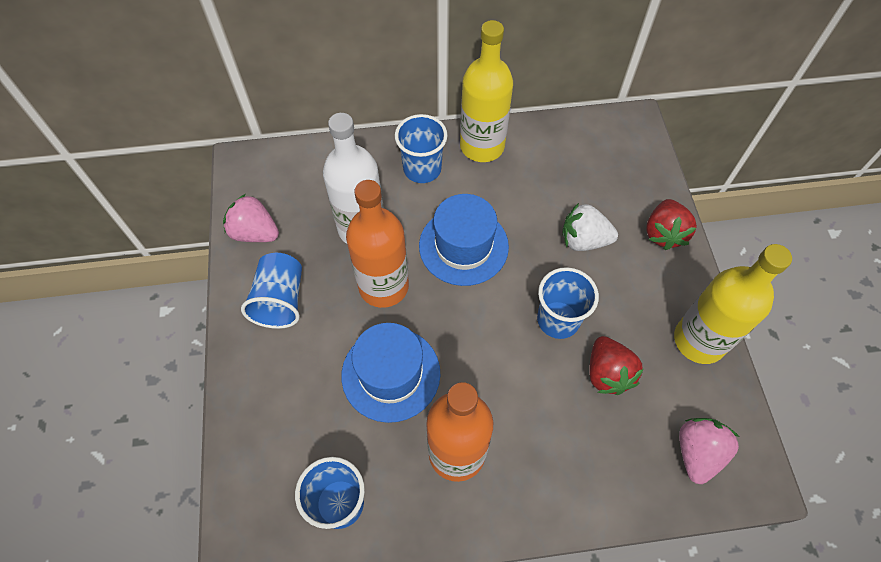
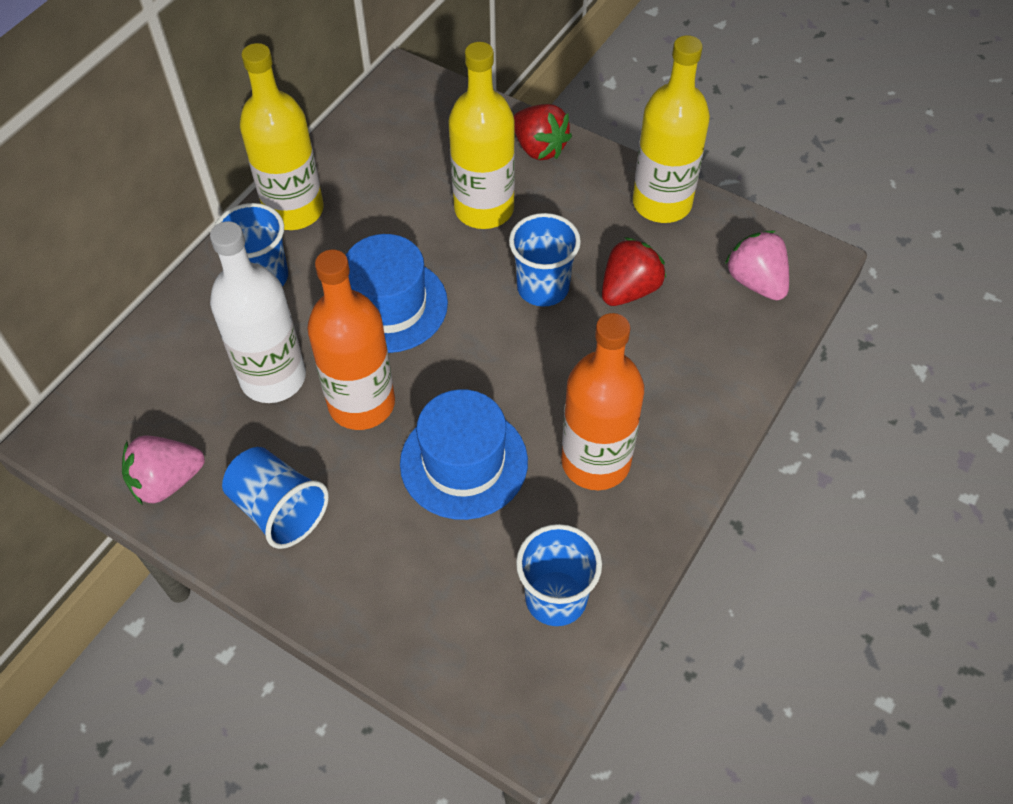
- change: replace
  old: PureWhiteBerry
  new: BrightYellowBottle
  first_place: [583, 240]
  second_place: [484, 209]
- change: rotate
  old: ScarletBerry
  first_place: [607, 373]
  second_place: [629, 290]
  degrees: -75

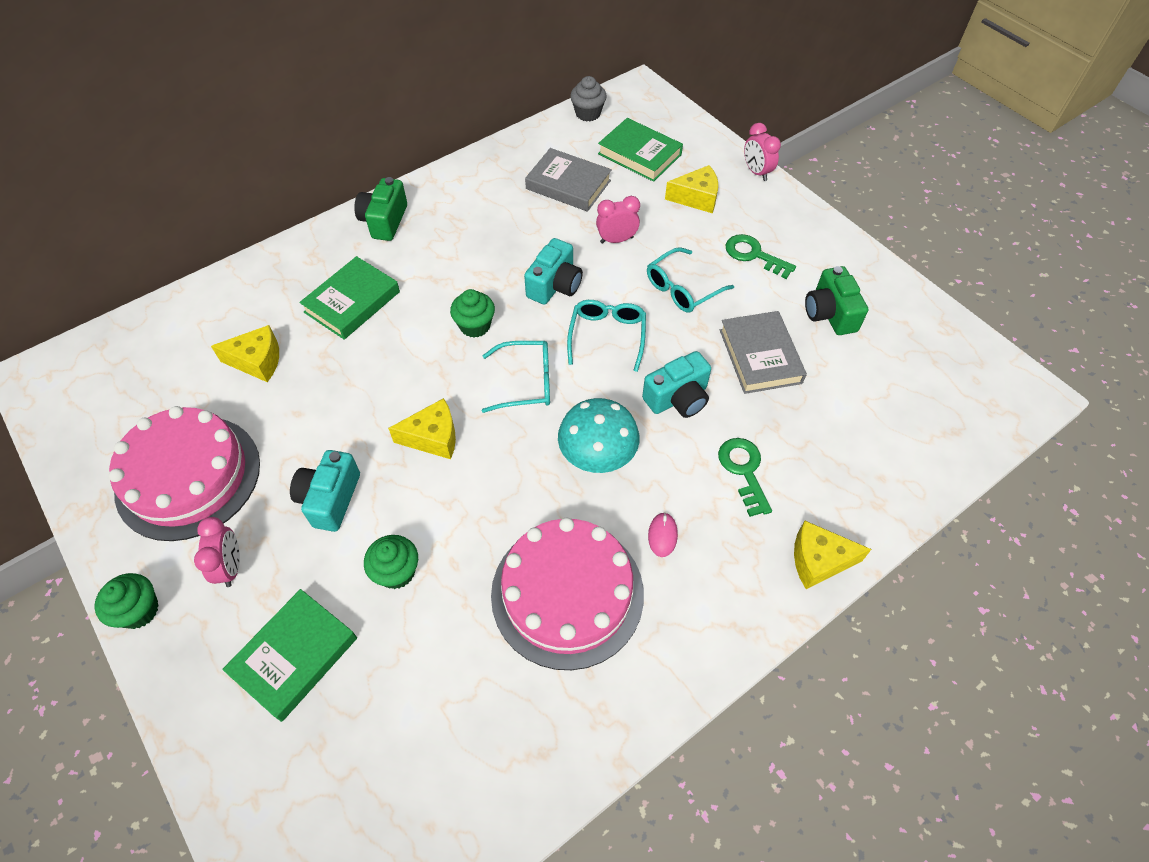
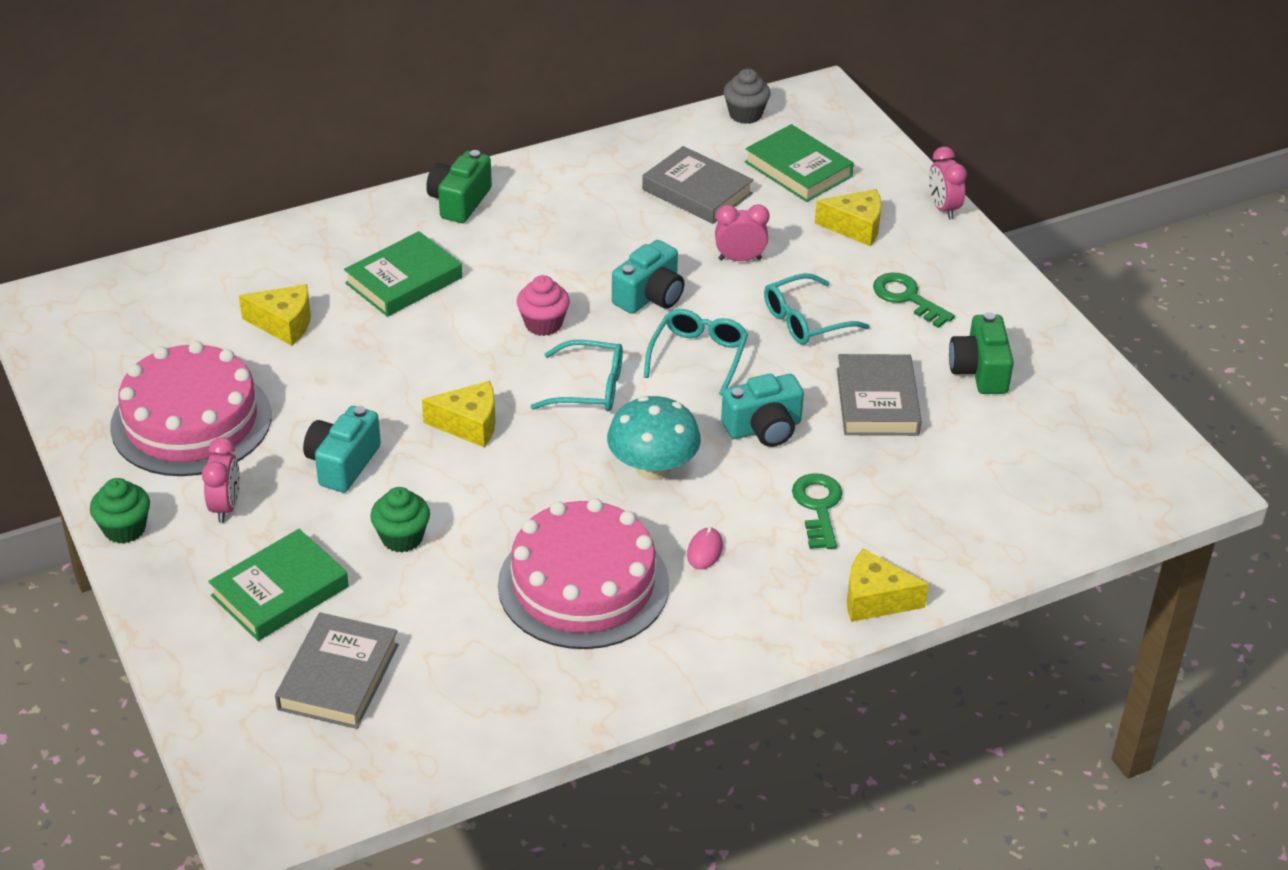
- change: recolor
  old: LeafGreenFairyCake
  new: PinkFairyCake
  first_place: [475, 326]
  second_place: [543, 324]
- change: insert
  new: AshGreyHardcover
  second_place: [338, 677]

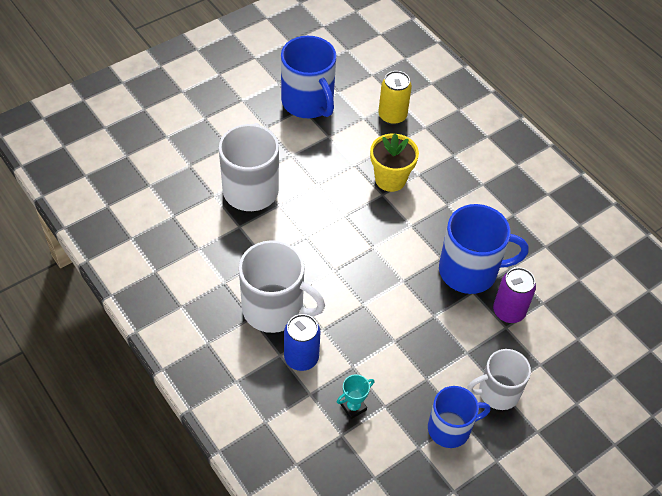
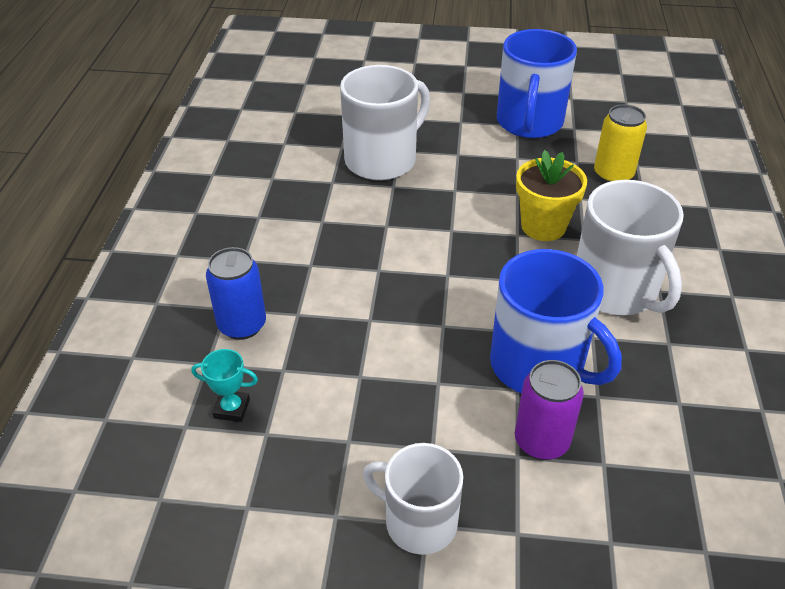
- change: move
  old: PureWhiteCoffeeMug
  first_place: [274, 309]
  second_place: [616, 290]
- change: delete
  old: CobaltCoffeeMug
  first_place: [450, 428]

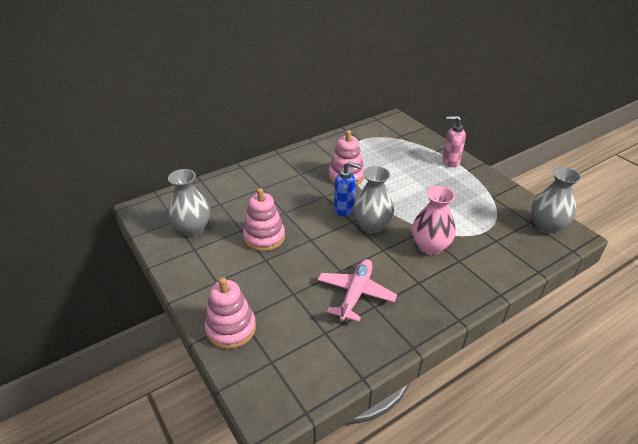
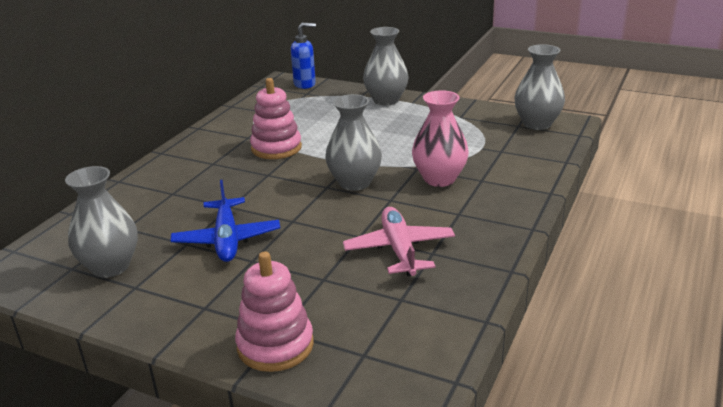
- change: replace
  old: PinkSoapDispenser
  new: AshGreyVase
  first_place: [450, 161]
  second_place: [386, 100]
- change: move
  old: CobaltSoapDispenser
  first_place: [344, 209]
  second_place: [305, 84]
- change: replace
  old: PinkRingStacker
  new: CobaltToyPlane
  first_place: [264, 237]
  second_place: [227, 239]

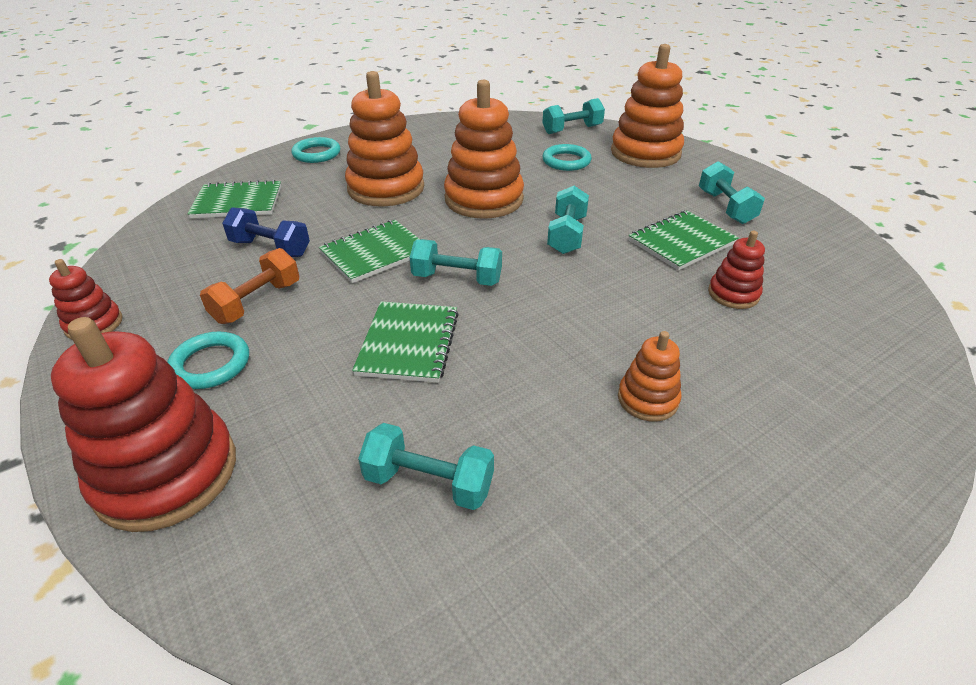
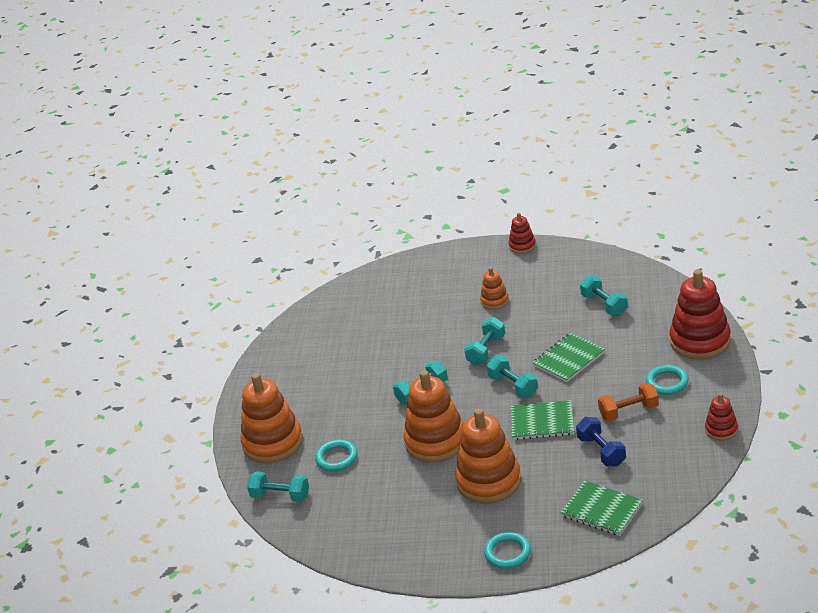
- change: move
  old: TurquoiseFreeWeight
  first_place: [725, 207]
  second_place: [486, 350]
- change: delete
  old: LeafGreenNotebook
  first_place: [681, 242]
- change: move
  old: ScarletRingStacker
  first_place: [733, 294]
  second_place: [522, 246]

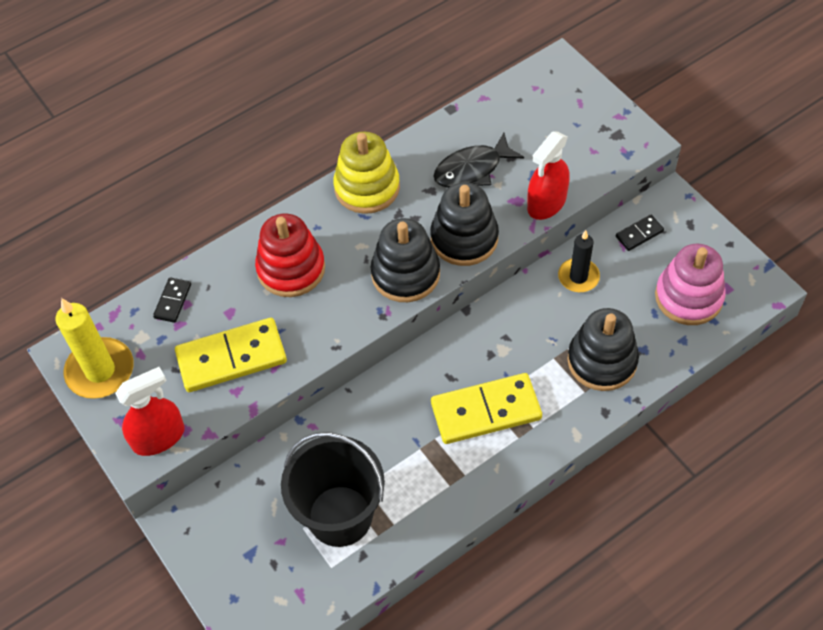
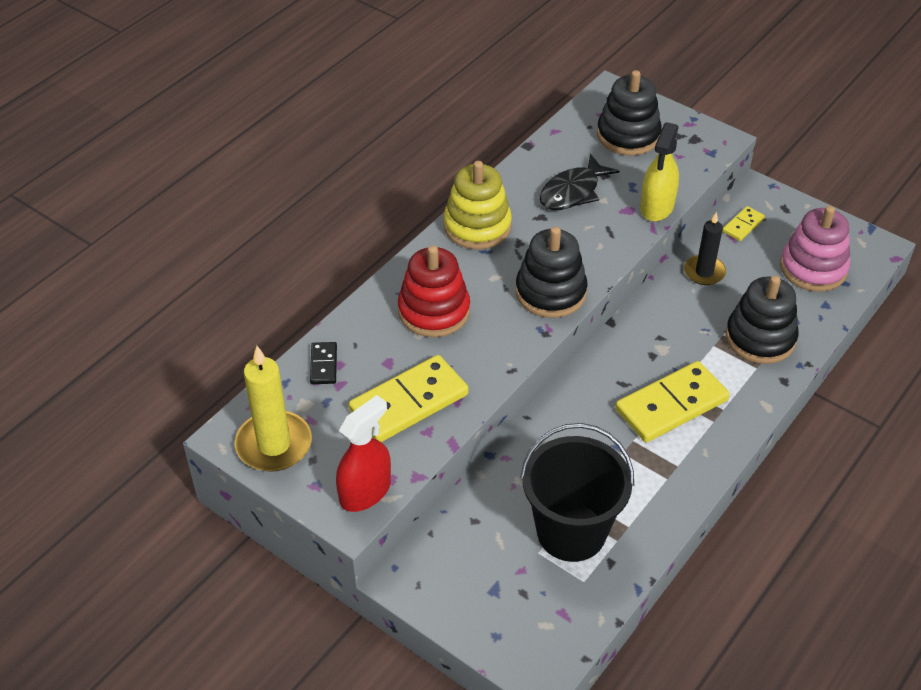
- change: recolor
  old: ScarletSprayer
  new: BrightYellowSprayer
  first_place: [546, 203]
  second_place: [657, 206]
- change: move
  old: JetBlackRingStacker
  first_place: [464, 238]
  second_place: [628, 135]
- change: recolor
  old: JetBlackDominoTile
  new: BrightYellowDominoTile
  first_place: [639, 234]
  second_place: [743, 225]

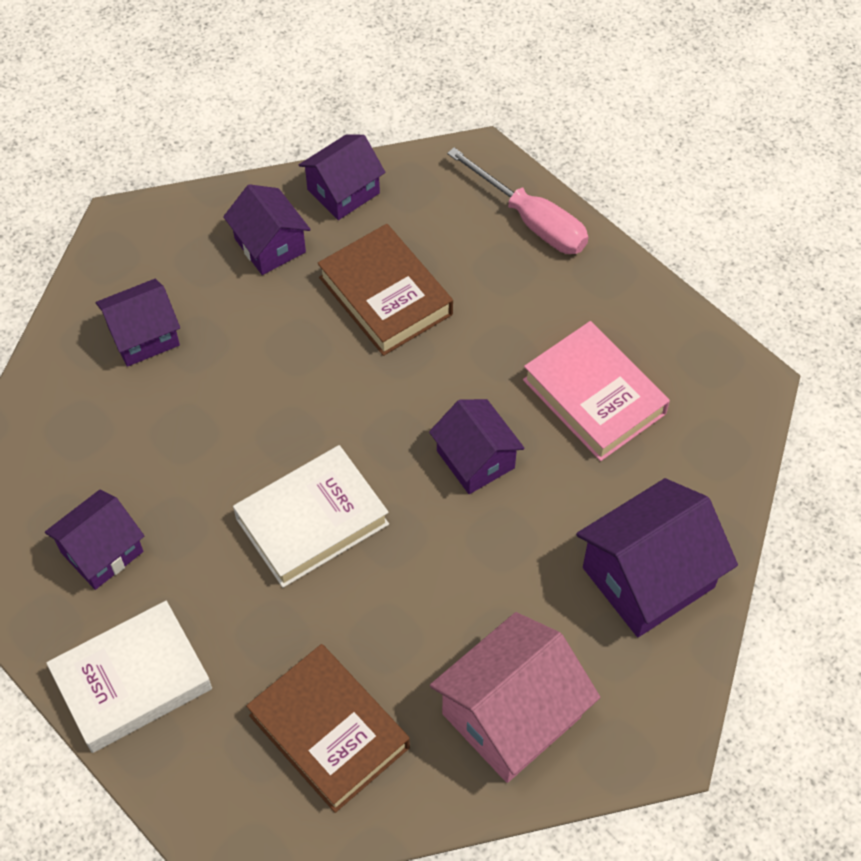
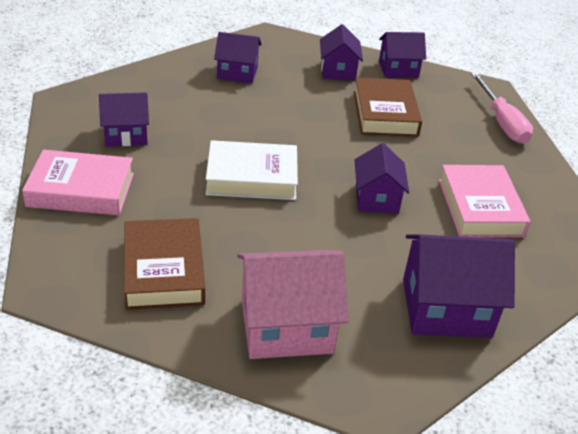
- change: recolor
  old: PureWhiteHardcover
  new: PinkHardcover
  first_place: [132, 681]
  second_place: [81, 190]

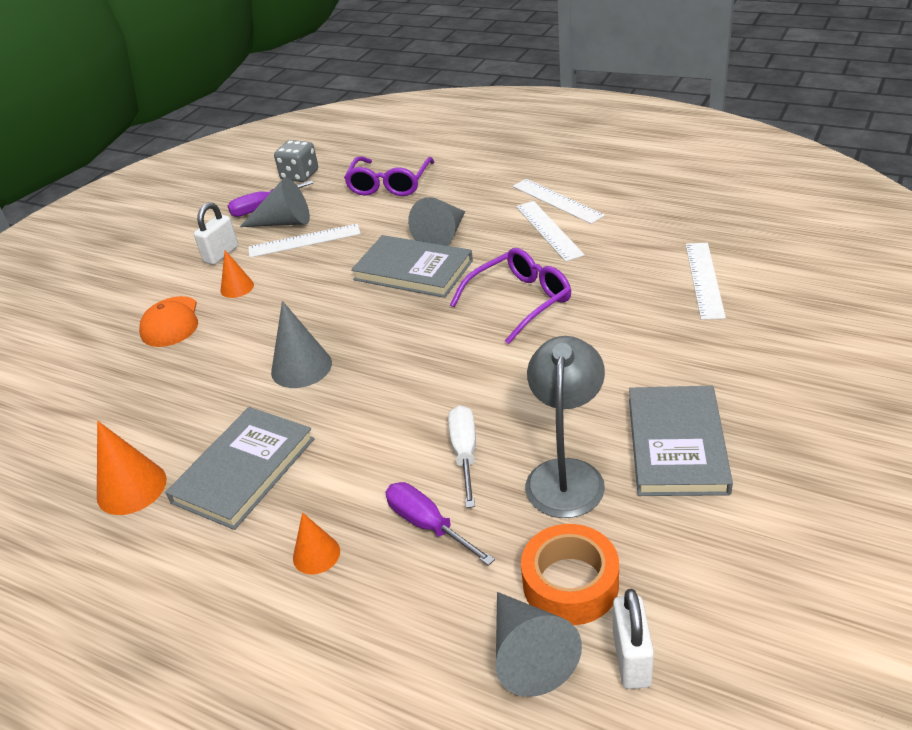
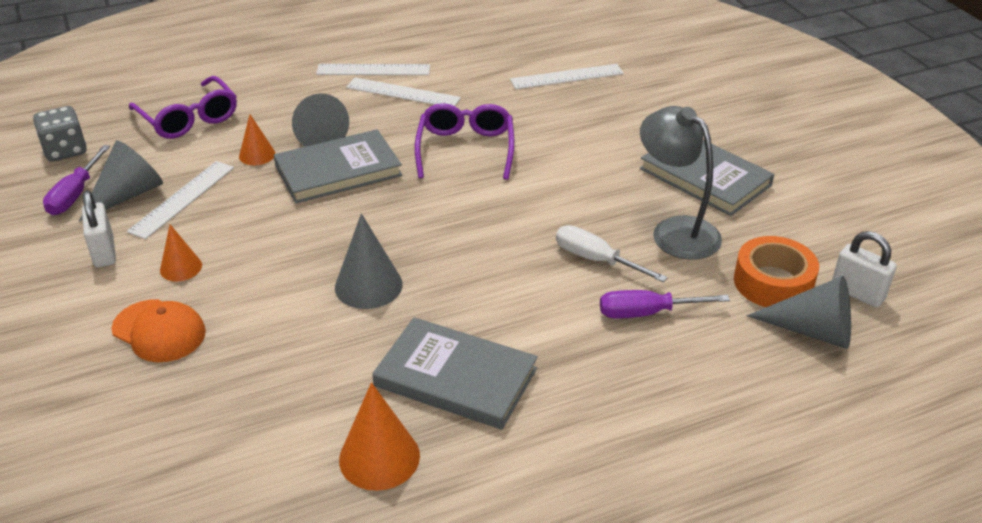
- change: rotate
  old: PureWhiteStraightedge
  first_place: [704, 279]
  second_place: [567, 77]
  degrees: -60
- change: rotate
  old: AshGreyHardcover
  first_place: [244, 470]
  second_place: [456, 377]
  degrees: -45
- change: move
  old: OrangeColouredSolidCone
  first_place: [316, 554]
  second_place: [257, 155]

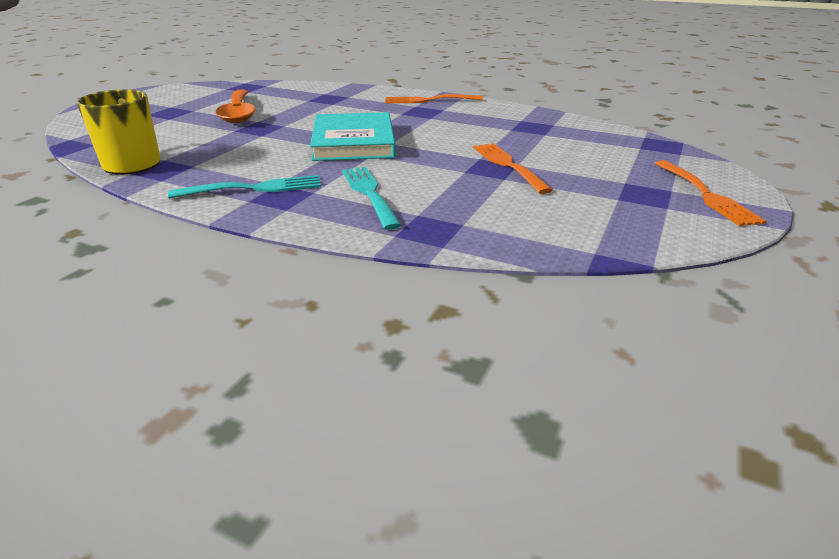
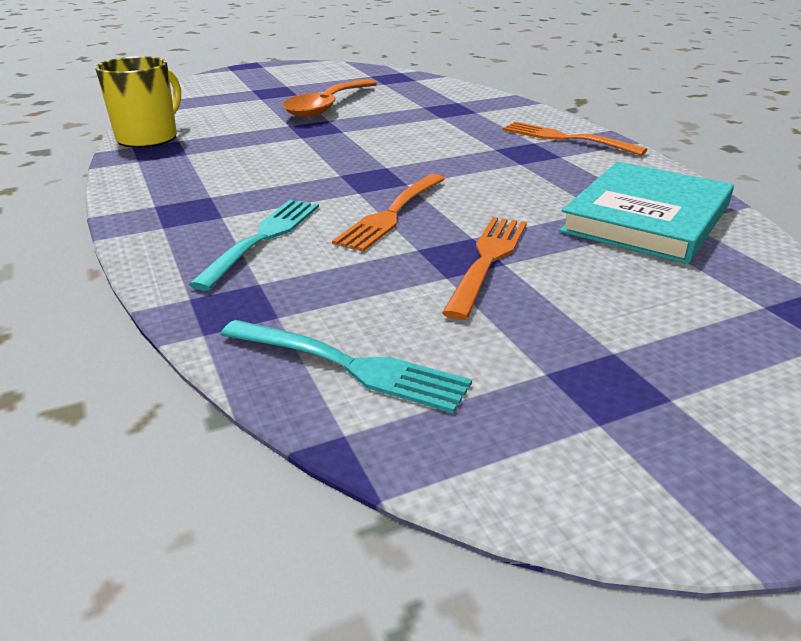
- change: move
  old: TurquoiseHardcover
  first_place: [353, 142]
  second_place: [646, 218]
- change: move
  old: OrangeColouredTableFork
  first_place: [705, 194]
  second_place: [392, 213]
- change: move
  old: TurquoiseTableFork
  first_place: [253, 189]
  second_place: [347, 365]

